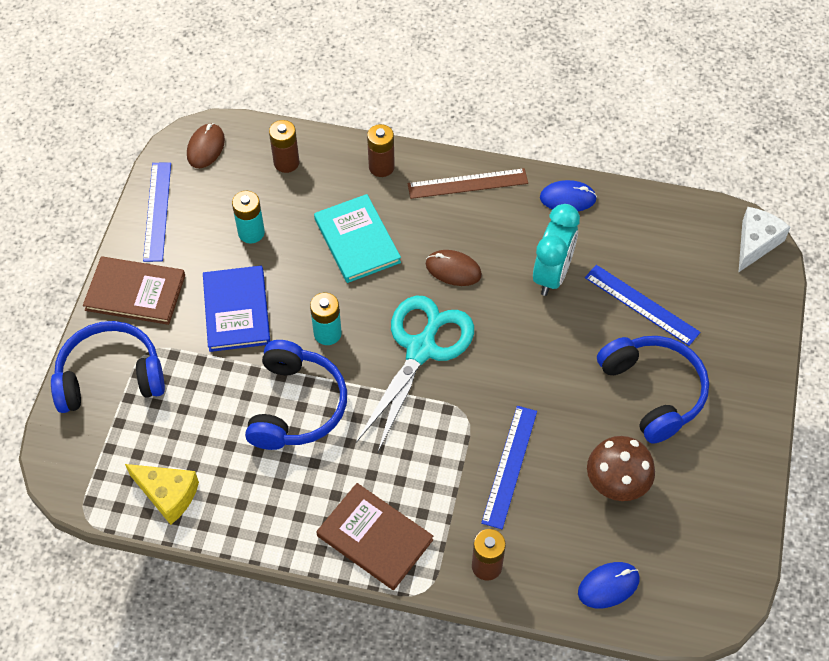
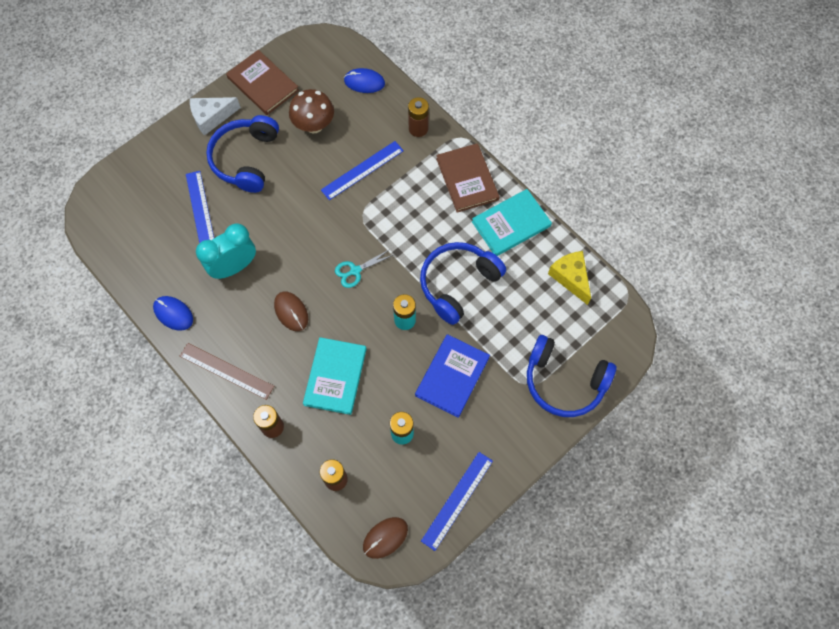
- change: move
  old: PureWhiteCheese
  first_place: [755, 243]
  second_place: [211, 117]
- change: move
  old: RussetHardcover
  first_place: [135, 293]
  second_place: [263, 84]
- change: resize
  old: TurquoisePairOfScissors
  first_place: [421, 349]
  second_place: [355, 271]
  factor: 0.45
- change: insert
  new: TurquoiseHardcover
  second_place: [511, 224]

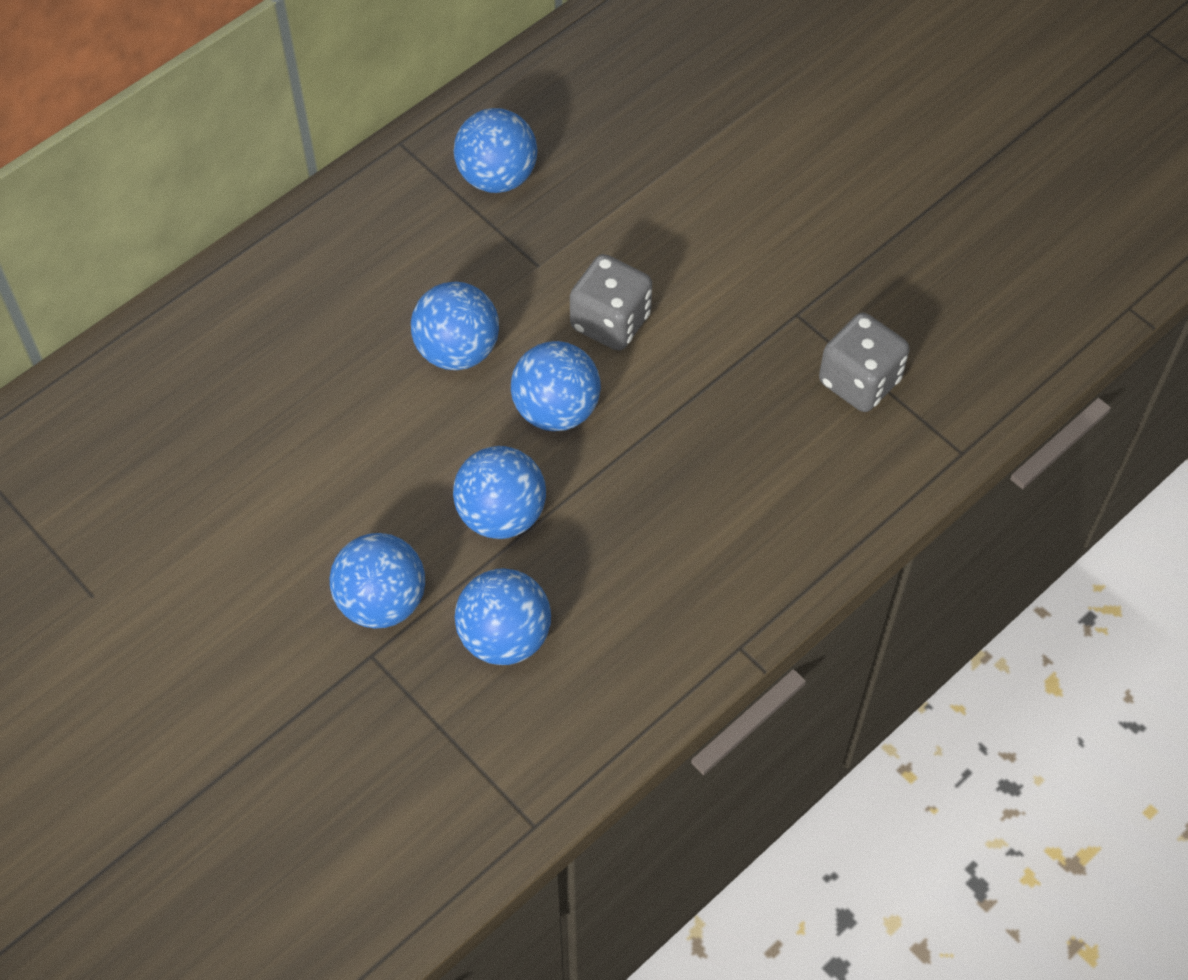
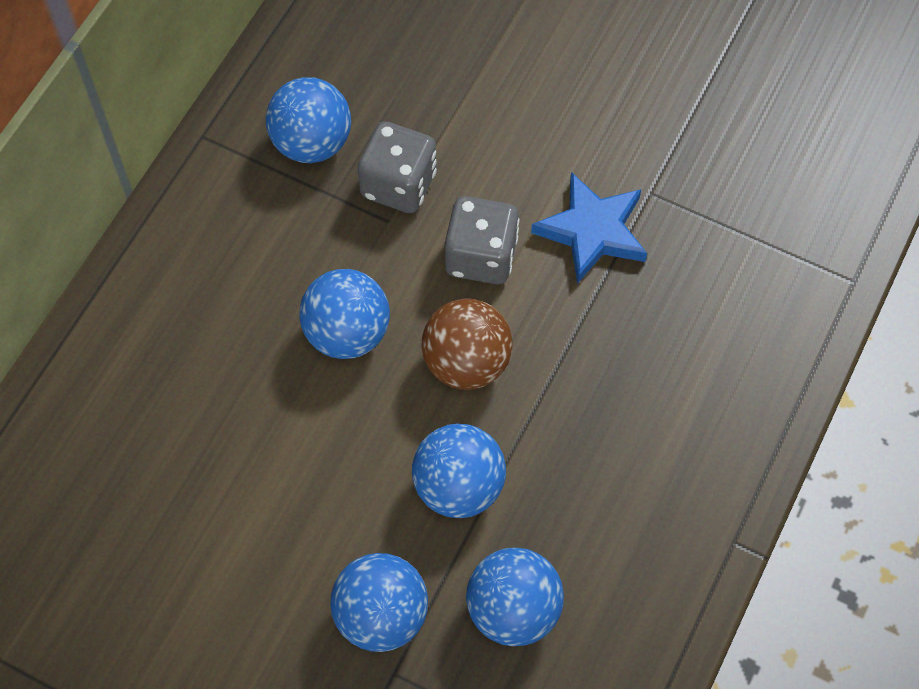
- change: move
  old: AshGreyGameDie
  first_place: [859, 381]
  second_place: [398, 184]
- change: recolor
  old: CobaltBall
  new: RussetBall
  first_place: [556, 410]
  second_place: [466, 362]
- change: insert
  new: CobaltStarShape
  second_place: [592, 231]

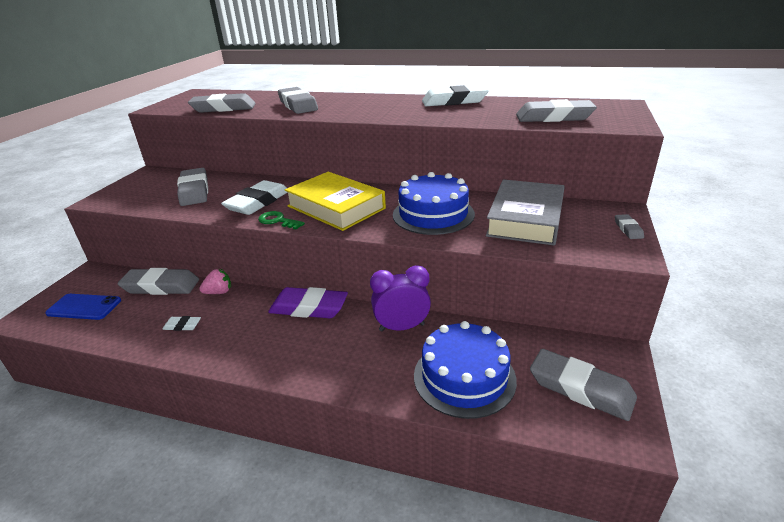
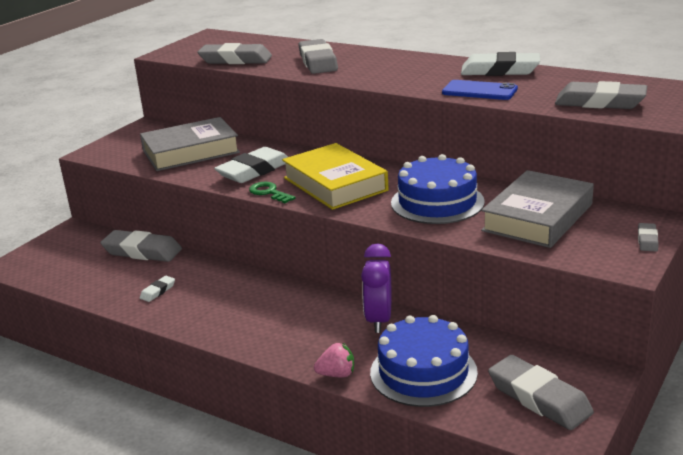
- change: replace
  old: AshGreyGumEraser
  new: AshGreyHardcover
  first_place: [194, 191]
  second_place: [191, 152]
- change: rotate
  old: RoyalPurpleClock
  first_place: [402, 327]
  second_place: [379, 320]
  degrees: -90
- change: move
  old: PinkBerry
  first_place: [219, 292]
  second_place: [337, 374]
- change: delete
  old: RoyalPurpleGumEraser
  first_place: [309, 308]
- change: move
  old: CobaltSmartphone
  first_place: [84, 307]
  second_place: [479, 91]
- change: rotate
  old: PureWhiteGumEraser
  first_place: [182, 326]
  second_place: [158, 291]
  degrees: -75

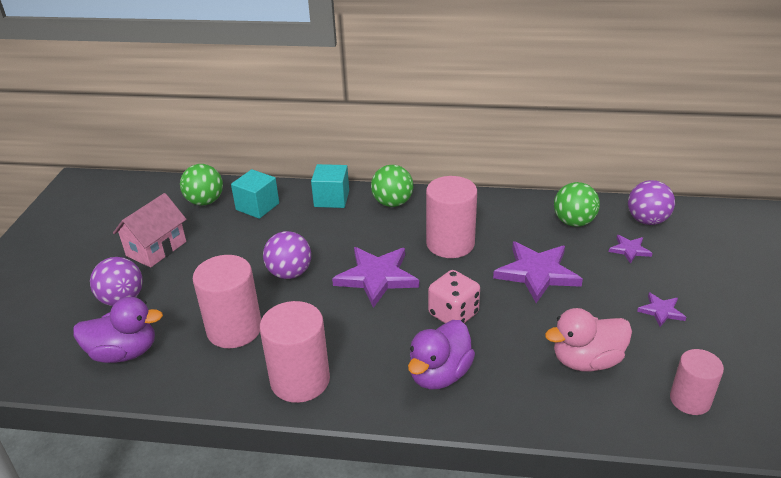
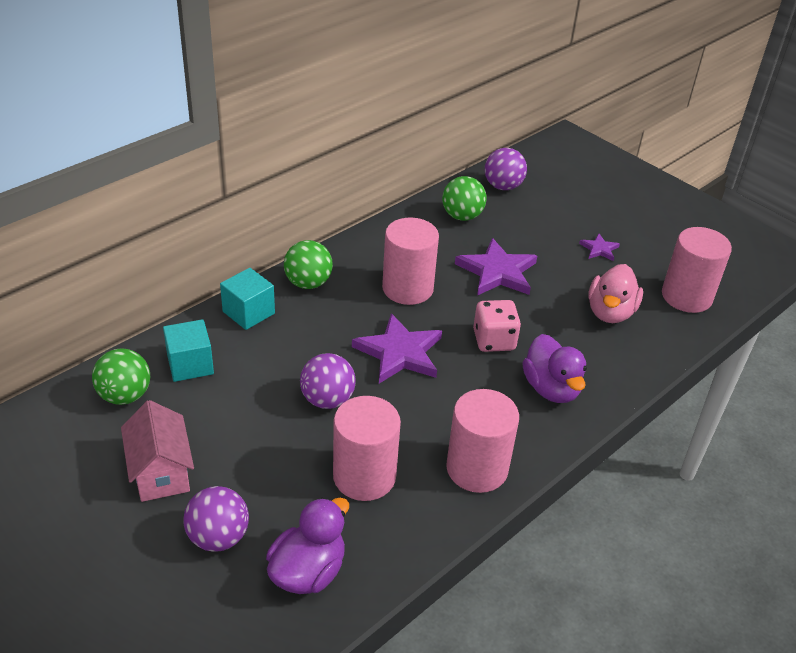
- change: delete
  old: RoyalPurpleStarShape
  first_place: [629, 250]
- change: resize
  old: PinkCylinderShape
  first_place: [690, 400]
  second_place: [686, 296]
  factor: 1.59

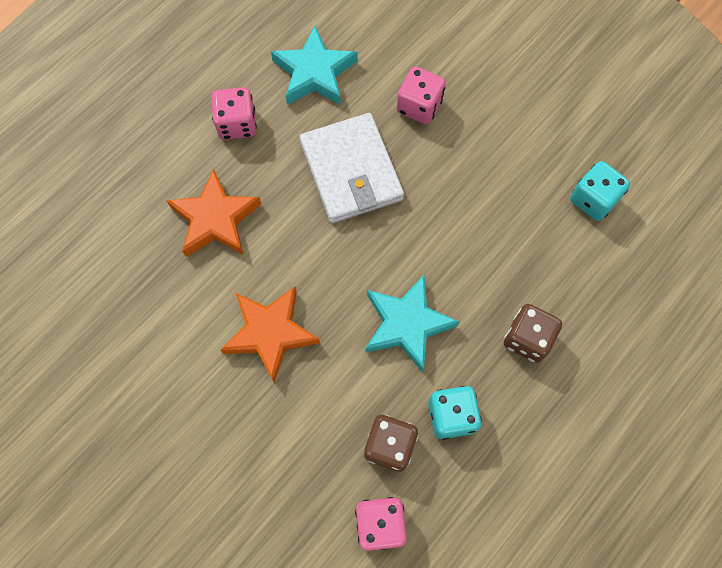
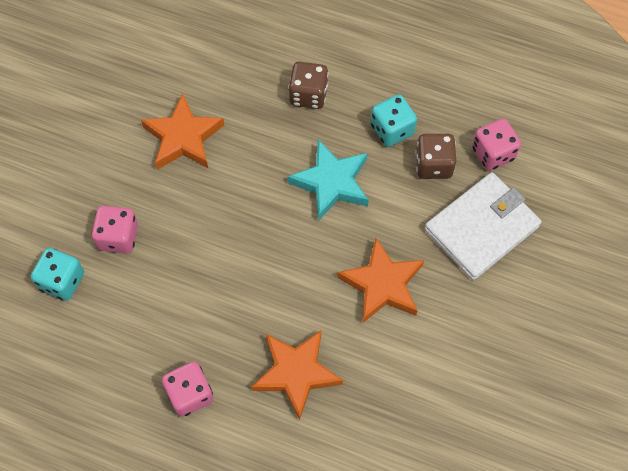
- change: delete
  old: TurquoiseStarShape
  first_place: [314, 73]
- change: move
  old: PureWhiteBillfold
  first_place: [351, 171]
  second_place: [481, 228]
- change: move
  old: TurquoiseGameDie
  first_place: [593, 200]
  second_place: [62, 281]
- change: insert
  new: OrangeColouredStarShape
  second_place: [183, 137]

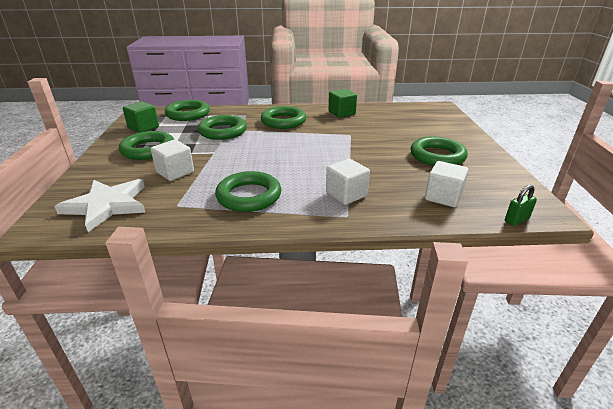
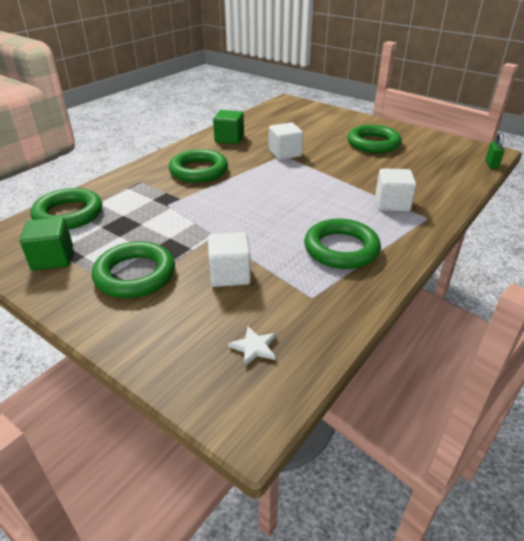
- change: delete
  old: LeafGreenTorus
  first_place: [223, 131]
- change: move
  old: PureWhiteSolidCube
  first_place: [443, 197]
  second_place: [285, 153]
- change: resize
  old: PureWhiteStarShape
  first_place: [107, 205]
  second_place: [254, 347]
  factor: 0.42

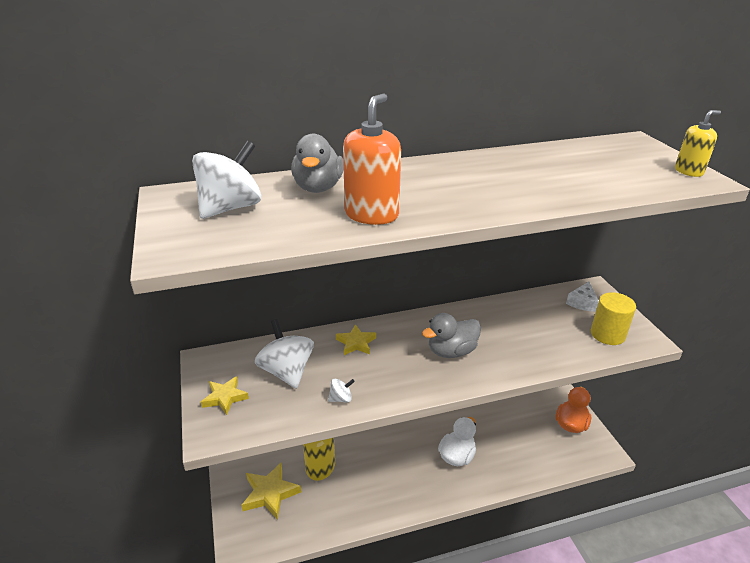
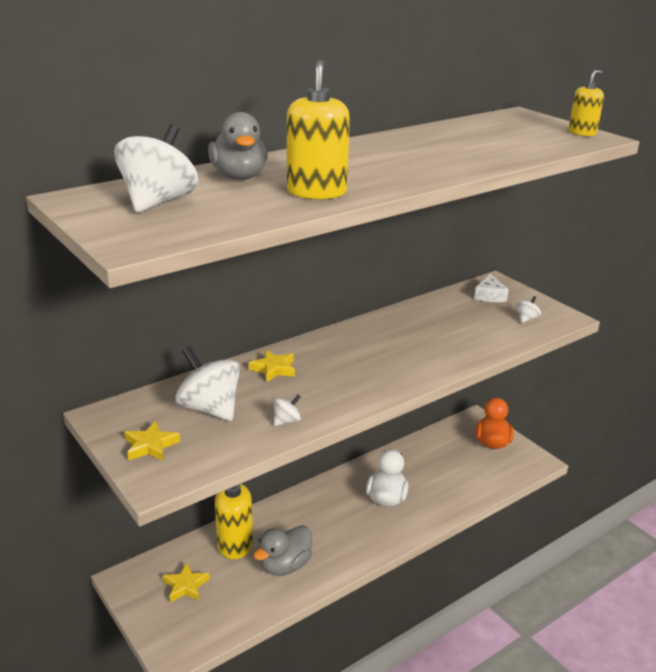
- change: recolor
  old: OrangeColouredSoapDispenser
  new: BrightYellowSoapDispenser
  first_place: [371, 215]
  second_place: [316, 192]
- change: replace
  old: BrightYellowCylinderShape
  new: PureWhiteSpinningTop
  first_place: [607, 334]
  second_place: [526, 319]
- change: move
  old: AshGreyRubberDuck
  first_place: [451, 351]
  second_place: [285, 566]
- change: resize
  old: BrightYellowStarShape
  first_place: [270, 493]
  second_place: [186, 586]
  factor: 0.62

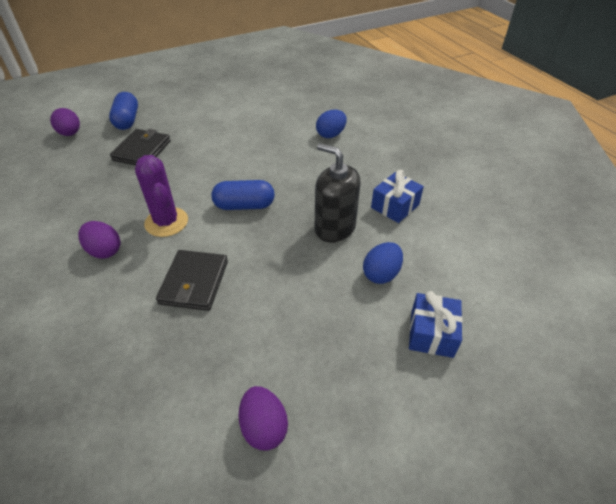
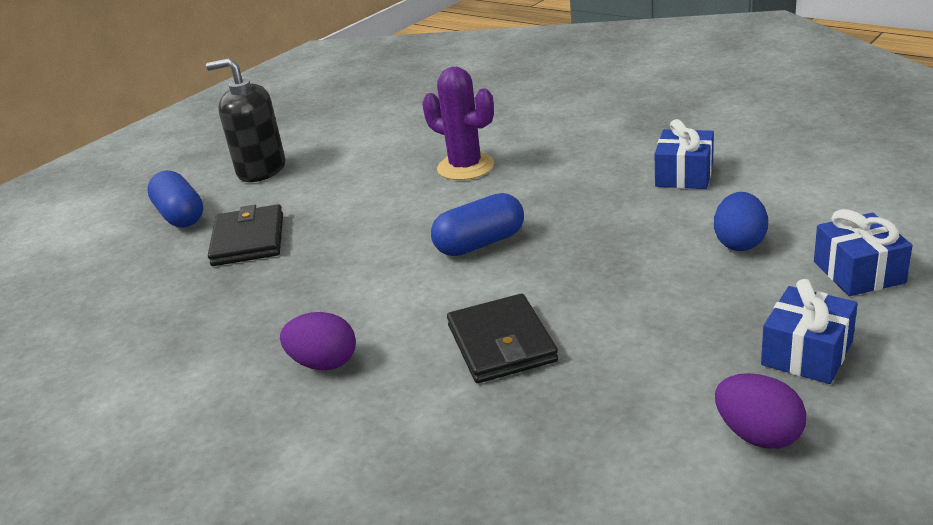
- change: delete
  old: RoyalPurpleEggShape
  first_place: [70, 134]
- change: delete
  old: CobaltEggShape
  first_place: [331, 135]
- change: move
  old: JetBlackSoapDispenser
  first_place: [335, 228]
  second_place: [261, 170]
- change: move
  old: RoyalPurpleCactus
  first_place: [166, 222]
  second_place: [465, 167]
- change: insert
  new: CobaltGift
  second_place: [807, 353]

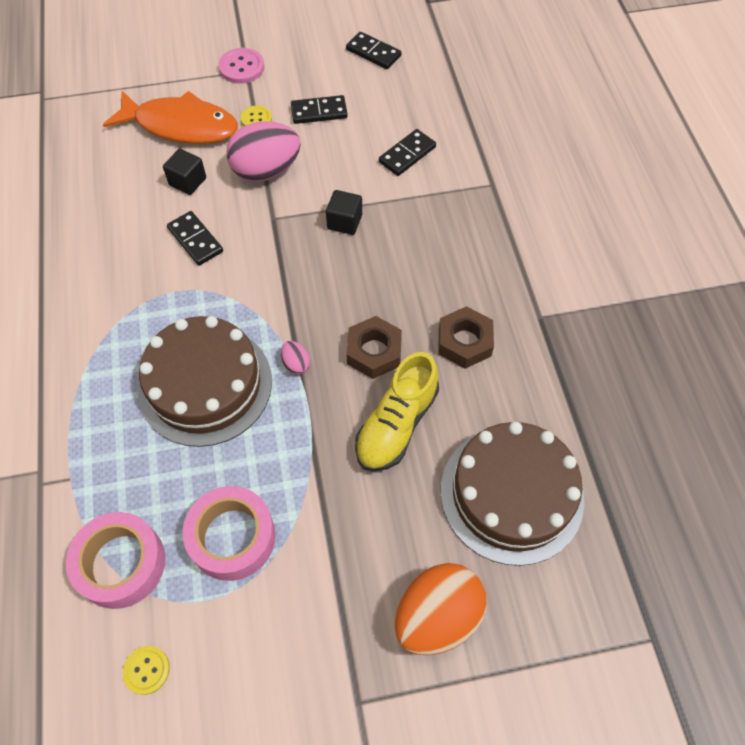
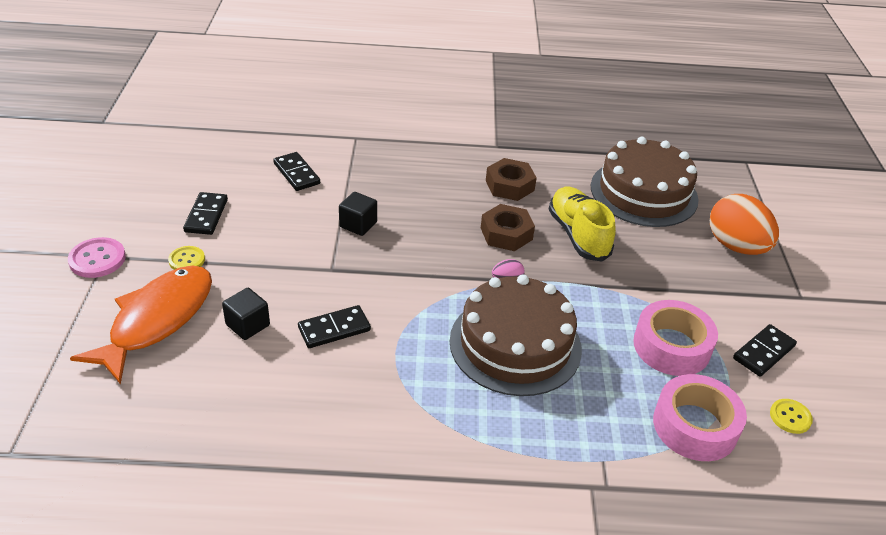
- change: move
  old: JetBlackDominoTile
  first_place: [373, 53]
  second_place: [763, 352]
- change: delete
  old: PinkEggShape
  first_place: [266, 171]
- change: rotate
  old: BrightYellowLaceUpShoe
  first_place: [396, 424]
  second_place: [578, 235]
  degrees: -150

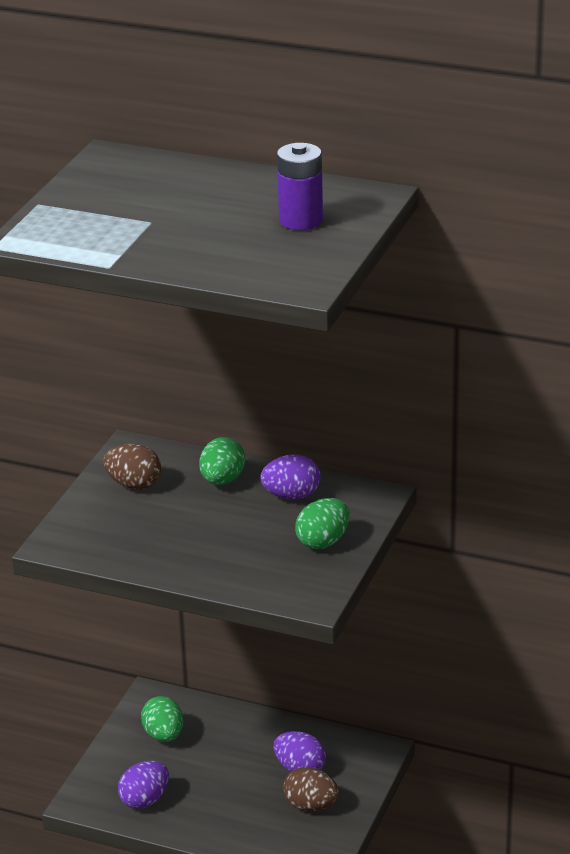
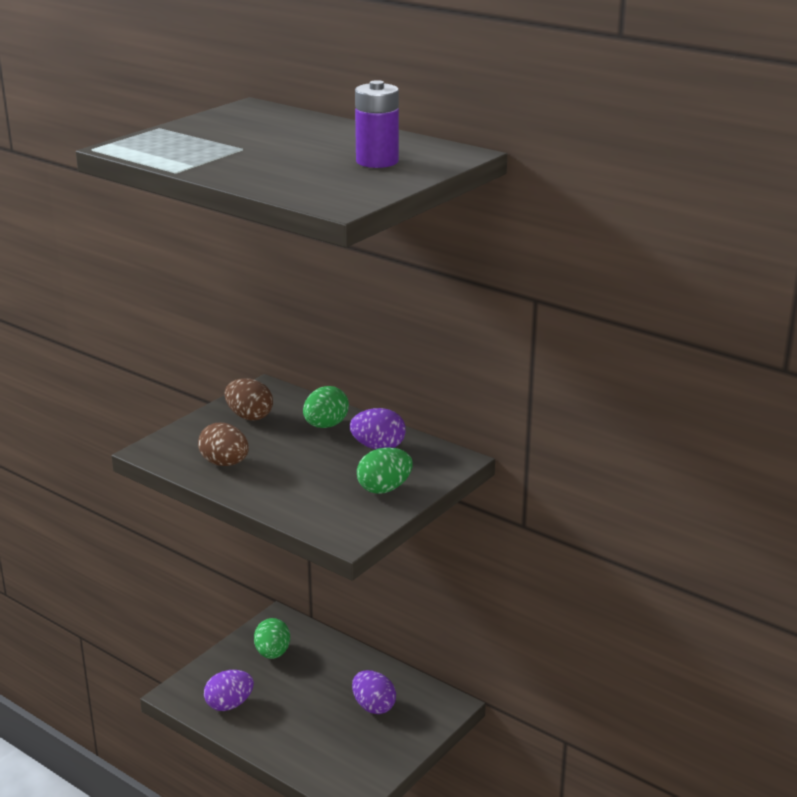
- change: move
  old: RussetEggShape
  first_place: [310, 805]
  second_place: [225, 463]

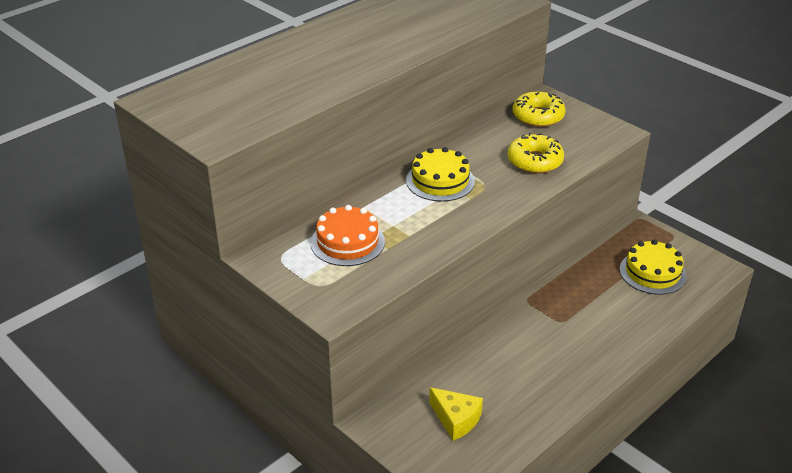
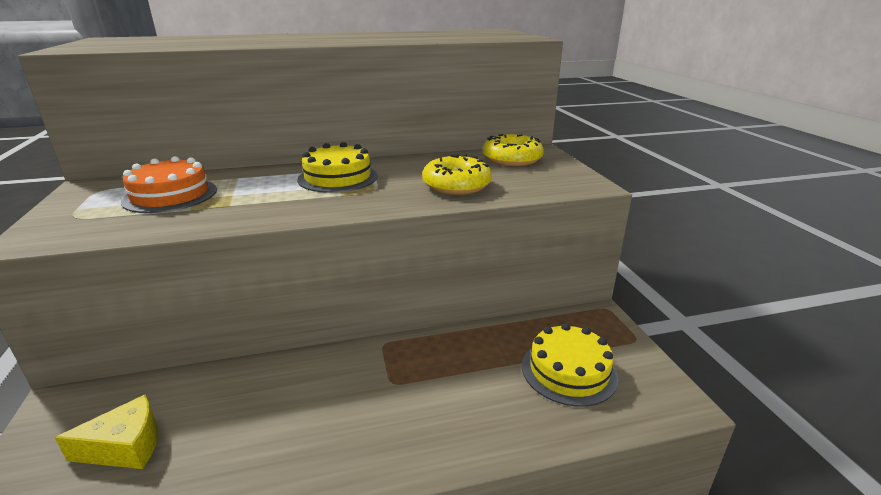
- change: rotate
  old: BrightYellowCheese
  first_place: [456, 419]
  second_place: [125, 447]
  degrees: -90

